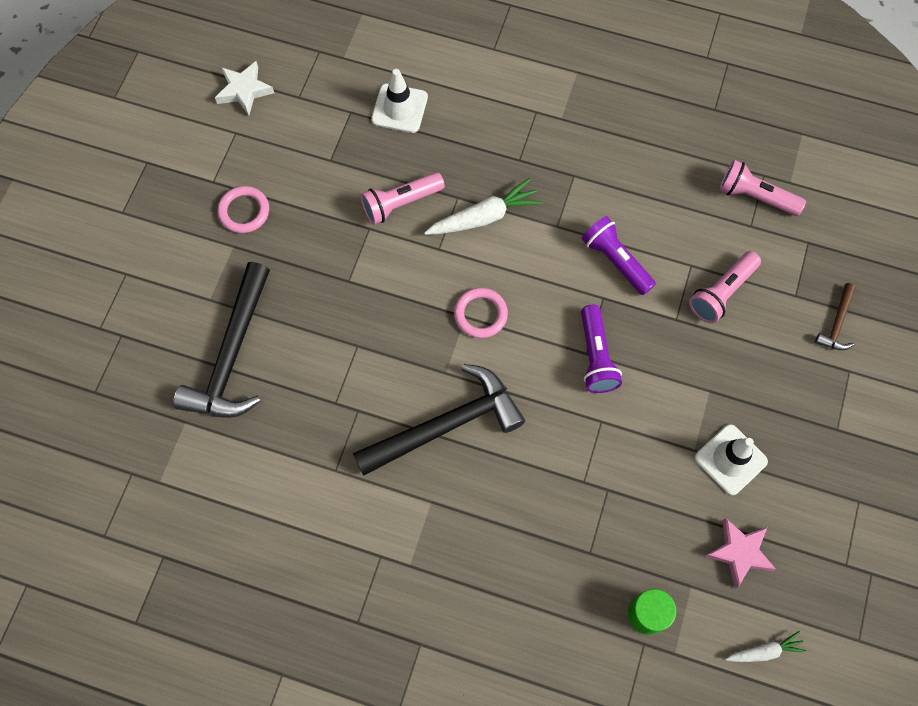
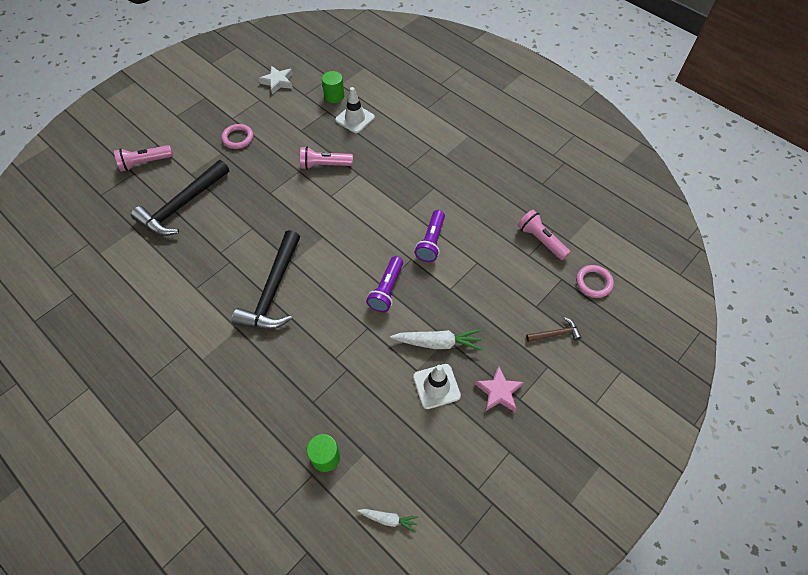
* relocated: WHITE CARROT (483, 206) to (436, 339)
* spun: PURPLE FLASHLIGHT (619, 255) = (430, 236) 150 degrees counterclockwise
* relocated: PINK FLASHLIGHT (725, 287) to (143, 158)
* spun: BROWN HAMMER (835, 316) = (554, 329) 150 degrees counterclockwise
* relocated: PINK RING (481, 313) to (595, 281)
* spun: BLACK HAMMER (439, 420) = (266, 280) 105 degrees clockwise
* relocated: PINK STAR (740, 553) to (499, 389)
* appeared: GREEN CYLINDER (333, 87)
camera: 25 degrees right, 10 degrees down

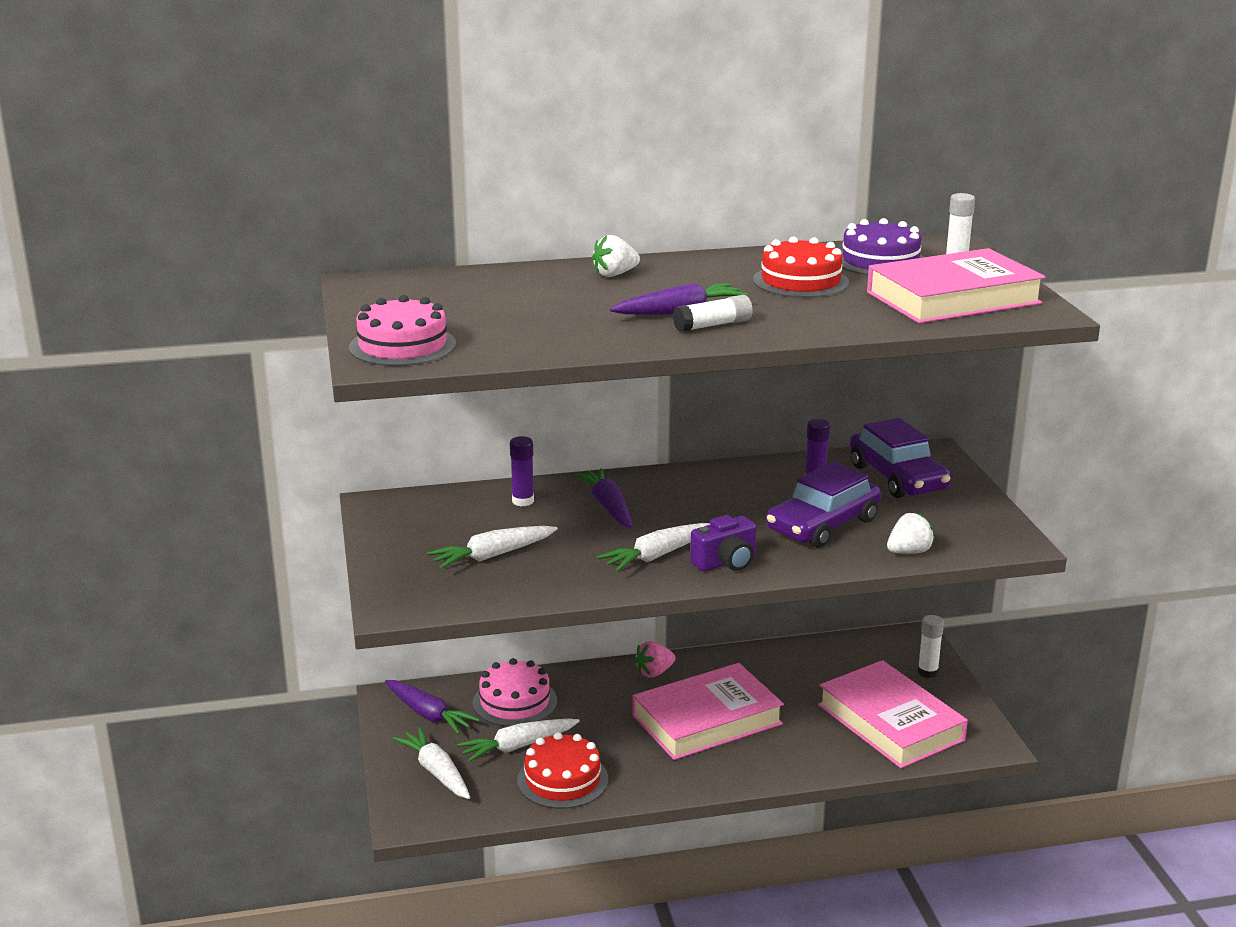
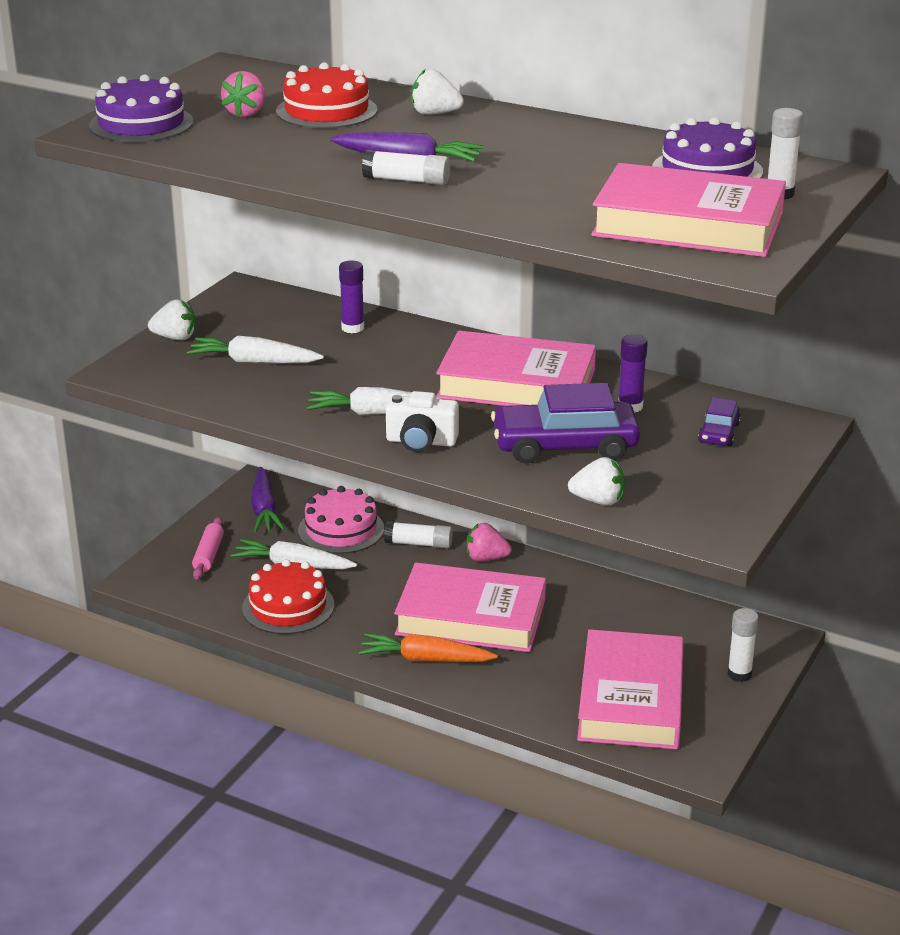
* relocated: RED CAKE (801, 267) to (326, 95)
* colour: PINK CAKE (402, 330) to PURPLE CAKE (141, 108)
* size: PURPLE CAR (900, 458) = (719, 422) x0.50
* missing: PURPLE CARROT (602, 498)
* colour: PURPLE CAMERA (723, 543) to WHITE CAMERA (422, 421)
* exchanged: WHITE CARROT (432, 763) to PINK ROLLING PIN (208, 548)
* appeared: PINK STRAWBERRY (243, 94)
* appeared: WHITE STRAWBERRY (172, 320)
* appeared: PINK BOOK (516, 368)
* appeared: WHITE GLUE STICK (418, 535)
* appeared: ORANGE CARROT (428, 647)
camera: 40 degrees right, 5 degrees up

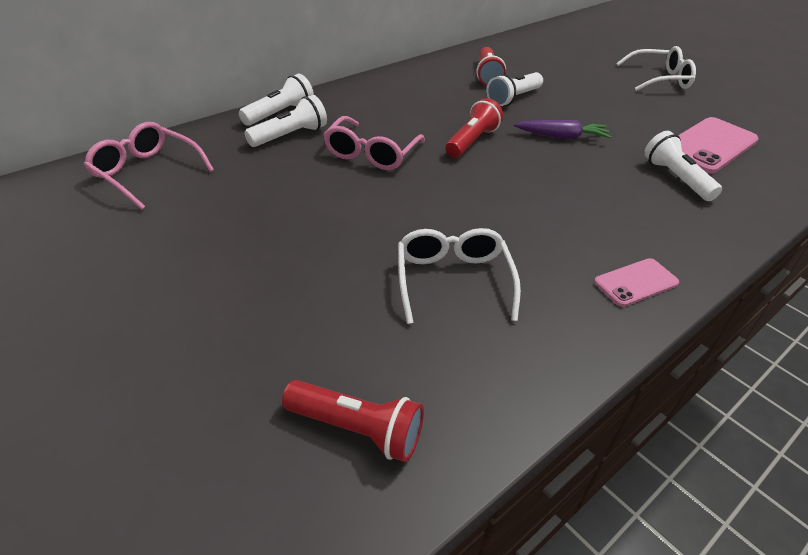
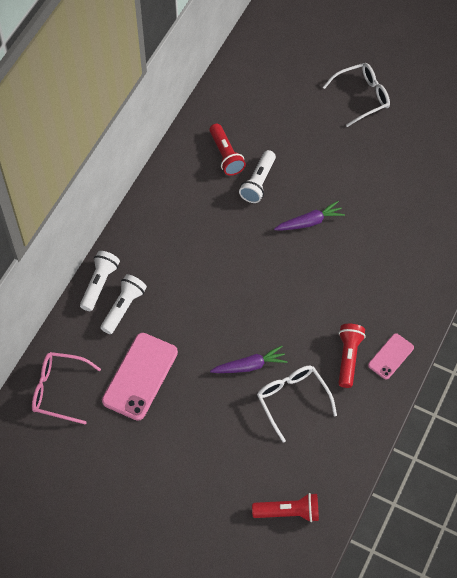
* relocated: RED FLASHLIGHT (474, 128) to (352, 356)
* missing: PINK GLASSES (374, 143)
* relocated: PINK PHONE (718, 145) to (140, 377)
* missing: WHITE FLASHLIGHT (683, 166)
* appeared: PURPLE CARROT (249, 359)
camera: 20 degrees left, 20 degrees up

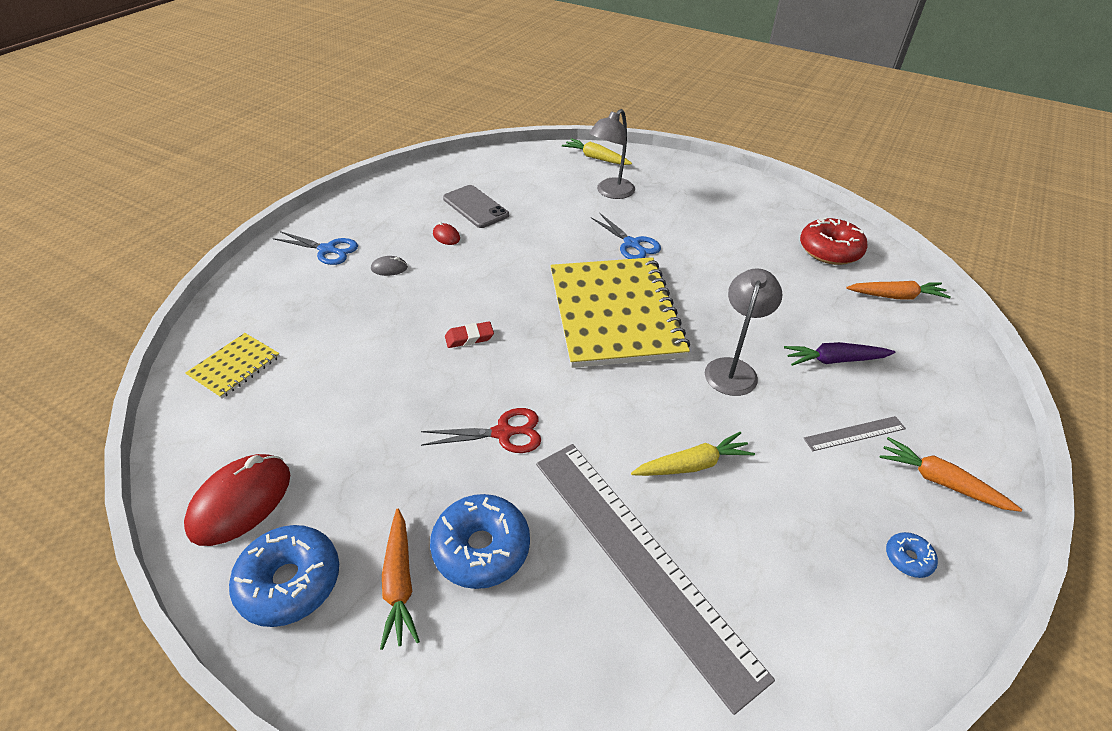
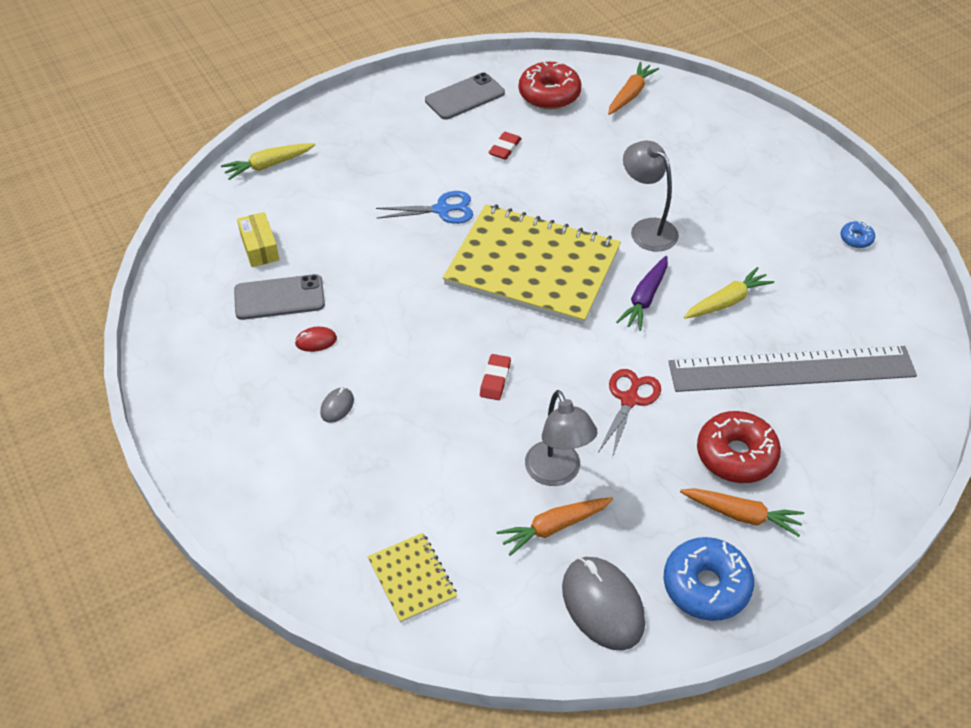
* relocated: GREY LAMP (612, 154) to (561, 438)
* missing: BLUE SCISSORS (315, 248)
* relocated: PURPLE CARROT (839, 354) to (642, 293)
* missing: GREY RULER (855, 433)
* spun: YELLOW CARROT (693, 454) = (729, 293) 45 degrees clockwise
* relocated: ORANGE CARROT (951, 474) to (554, 526)
* colour: RED MOUSE (237, 500) to GREY MOUSE (603, 604)
* colour: BLUE DONUT (480, 541) to RED DONUT (739, 447)
* appeared: GREY PHONE (465, 96)
* appeared: RED ERASER (505, 146)
* appeared: YELLOW BOX (258, 239)
camera: 60 degrees left, 5 degrees up

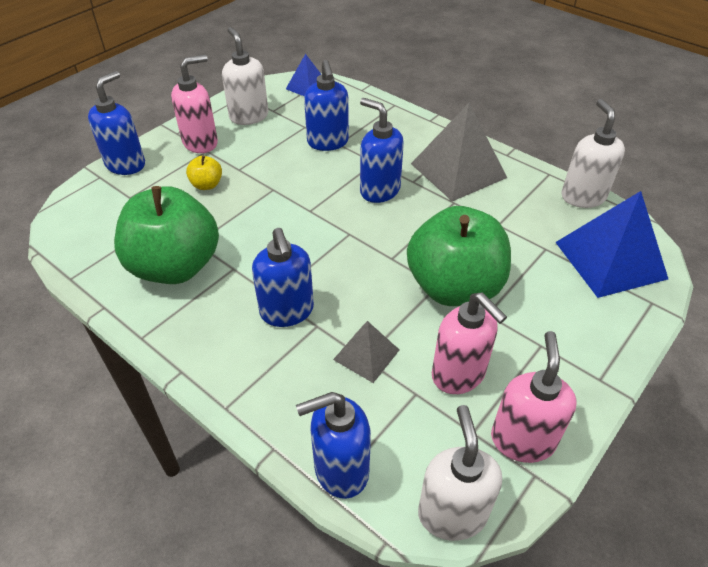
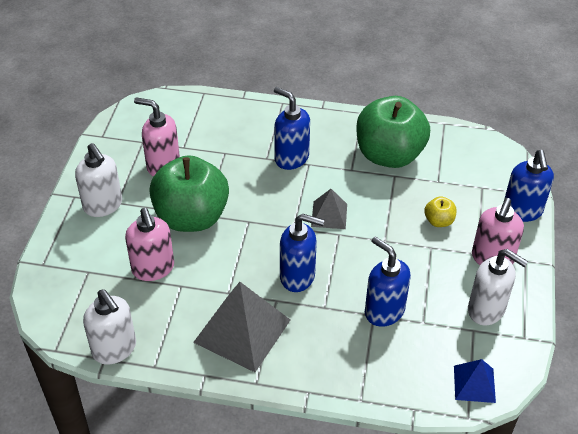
* missing: BLUE PYRAMID (611, 244)
* relocated: GREY PYRAMID (366, 352) to (329, 209)
* relocated: PINK SOAP DISPENSER (534, 397) to (149, 244)
* missing: BLUE SOAP DISPENSER (333, 445)
* relocated: WHITE SOAP DISPENSER (460, 473) to (98, 180)
camera: 150 degrees right, 0 degrees up

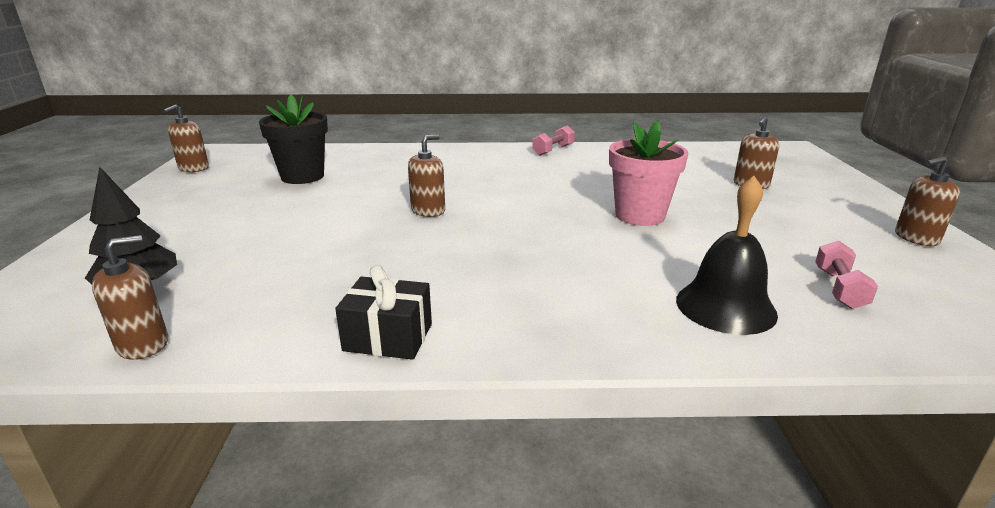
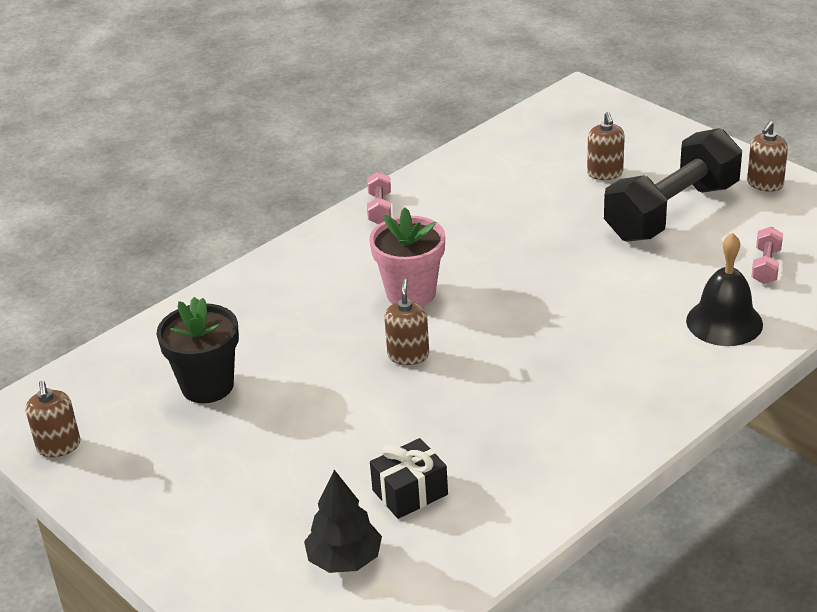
* relocated: PINK FLOWER POT (648, 173) to (407, 256)
* missing: BROWN SOAP DISPENSER (130, 297)
* spun: PINK DUMBBELL (846, 274) = (767, 255) 45 degrees clockwise
* relocated: BLACK GIFT (383, 312) to (409, 478)
* appeared: BLACK DUMBBELL (673, 185)
camera: 40 degrees left, 10 degrees up

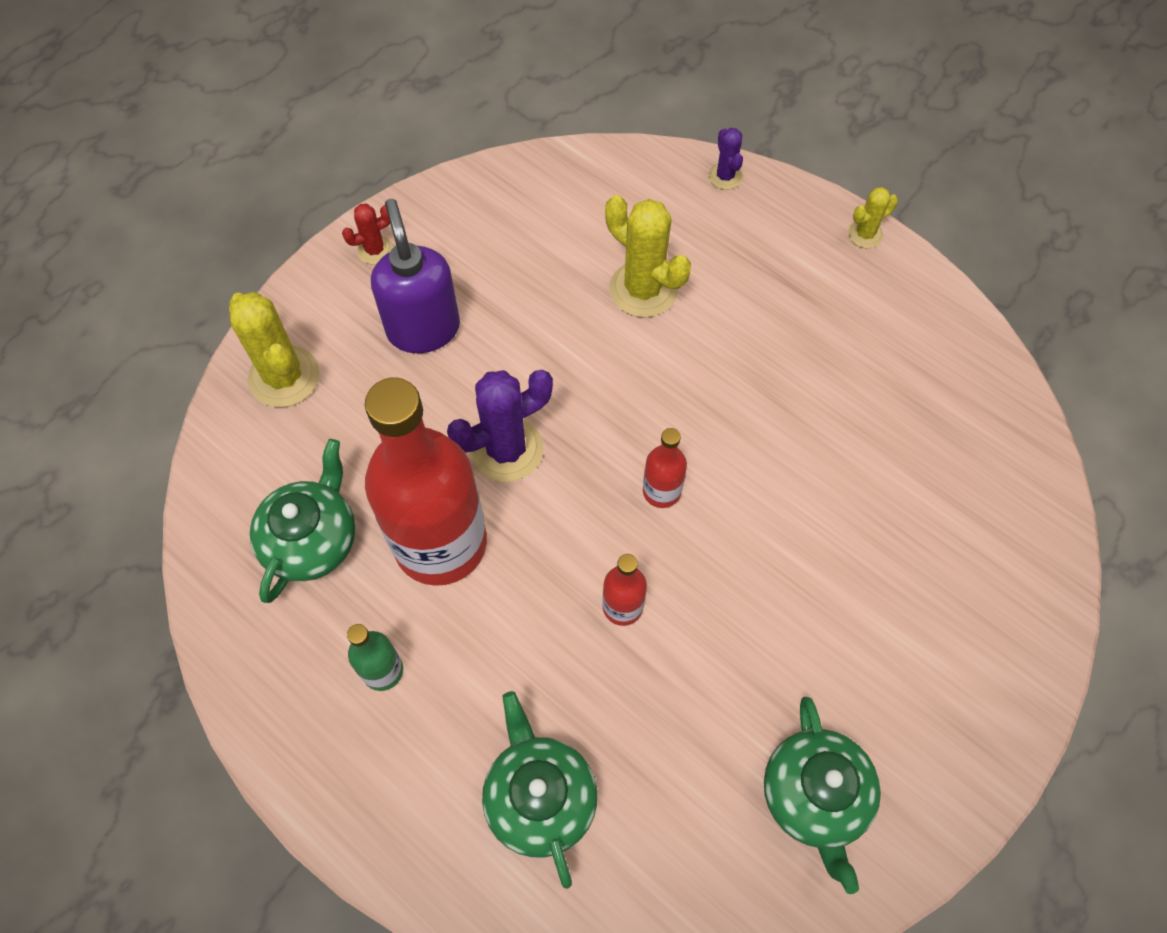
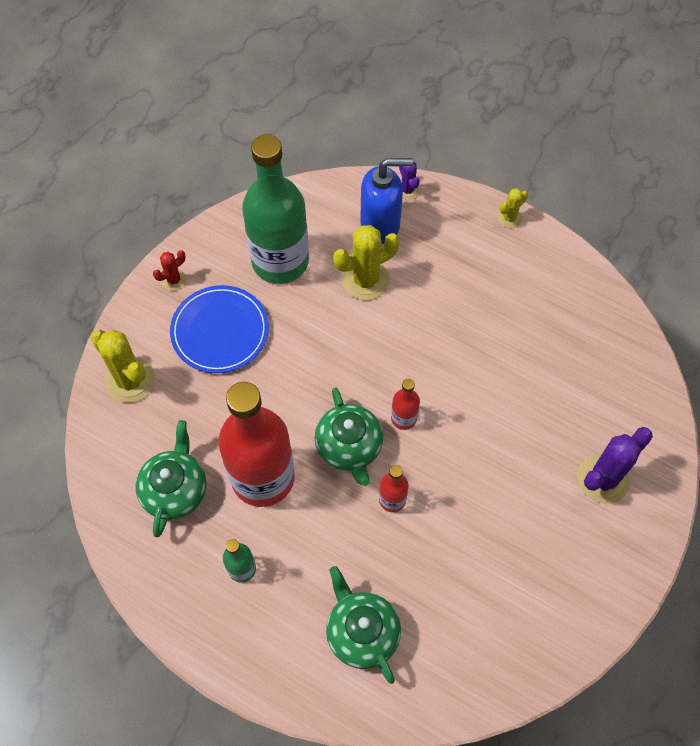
* spun: YELLOW CACTUS (648, 256) = (366, 262) 60 degrees counterclockwise
* exchanged: PURPLE SOAP DISPENSER (415, 276) to BLUE PLATE (219, 329)
* relocated: PURPLE CACTUS (500, 426) to (615, 465)
* relocated: GREEN TEAPOT (822, 795) to (349, 436)
* appeared: GREEN BOTTLE (275, 209)
* appeared: BLUE SOAP DISPENSER (386, 201)
camera: 10 degrees left, 0 degrees up

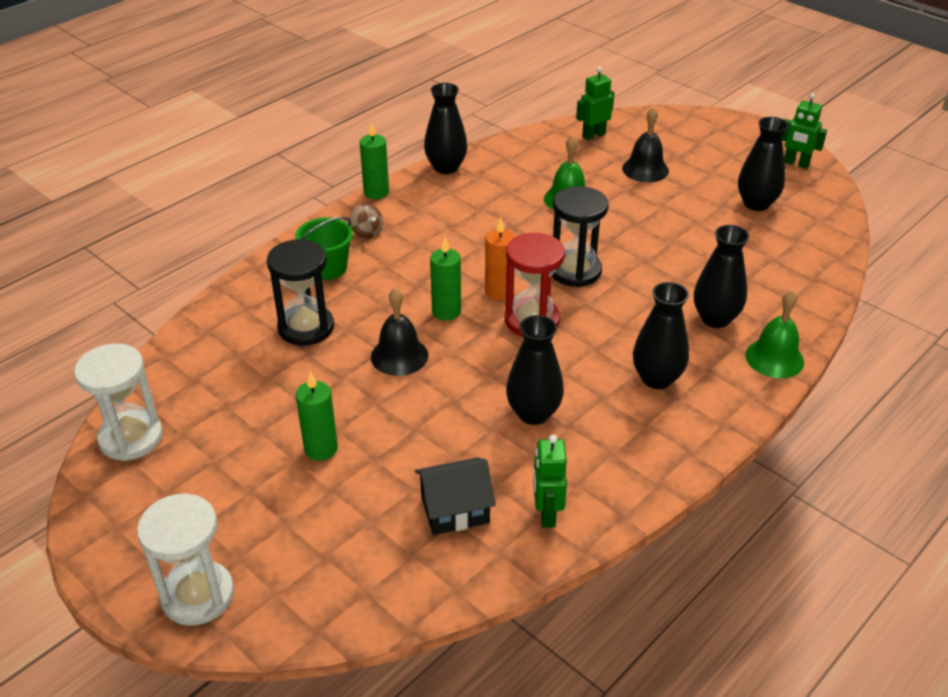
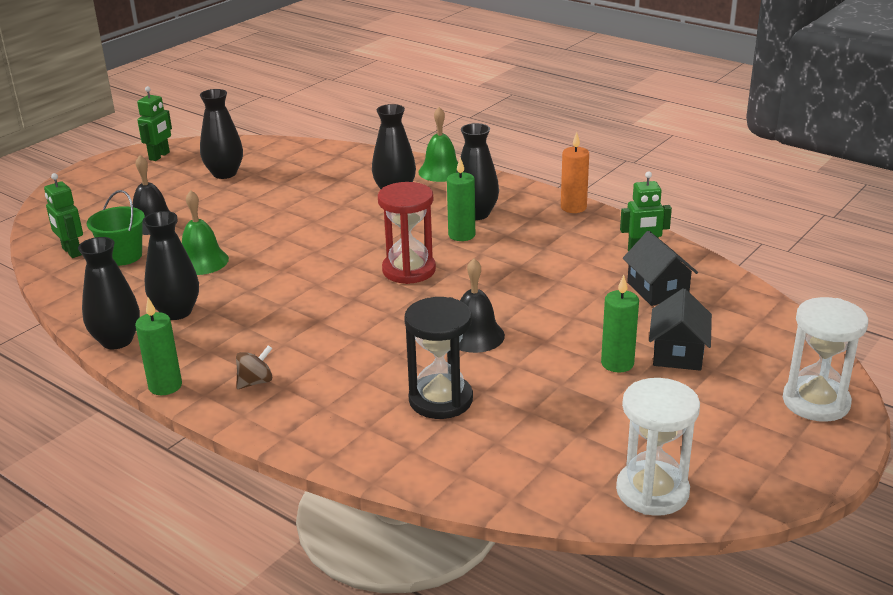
* missing: BLACK HOURGLASS (580, 236)
* relocated: GREEN BUCKET (324, 248) to (116, 228)
* relocated: ORANGE CANDLE (500, 258) to (575, 172)
* relocated: GREEN CANDLE (445, 279) to (461, 199)
* relocated: BLACK VASE (535, 370) to (171, 265)
* appeared: BLACK HOUSE (680, 329)
camera: 95 degrees left, 10 degrees down

